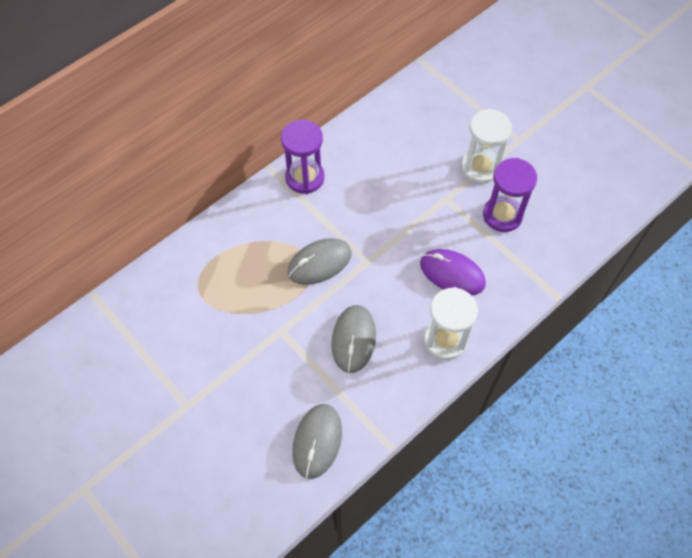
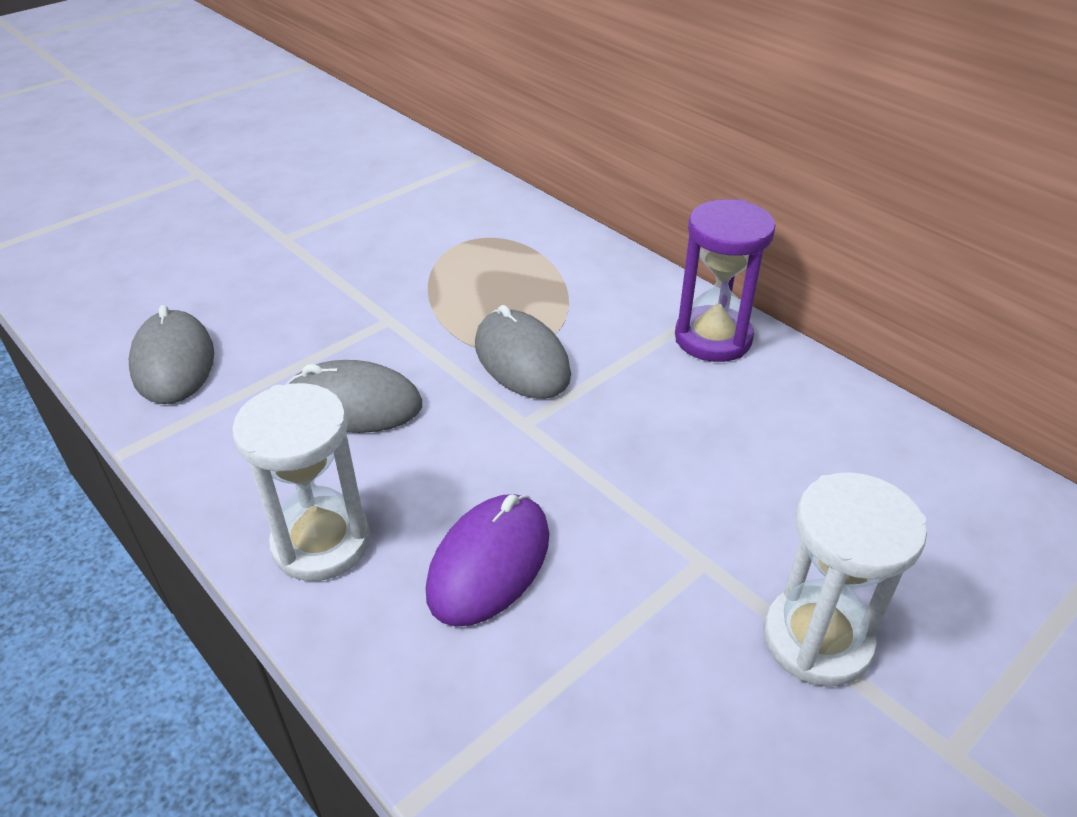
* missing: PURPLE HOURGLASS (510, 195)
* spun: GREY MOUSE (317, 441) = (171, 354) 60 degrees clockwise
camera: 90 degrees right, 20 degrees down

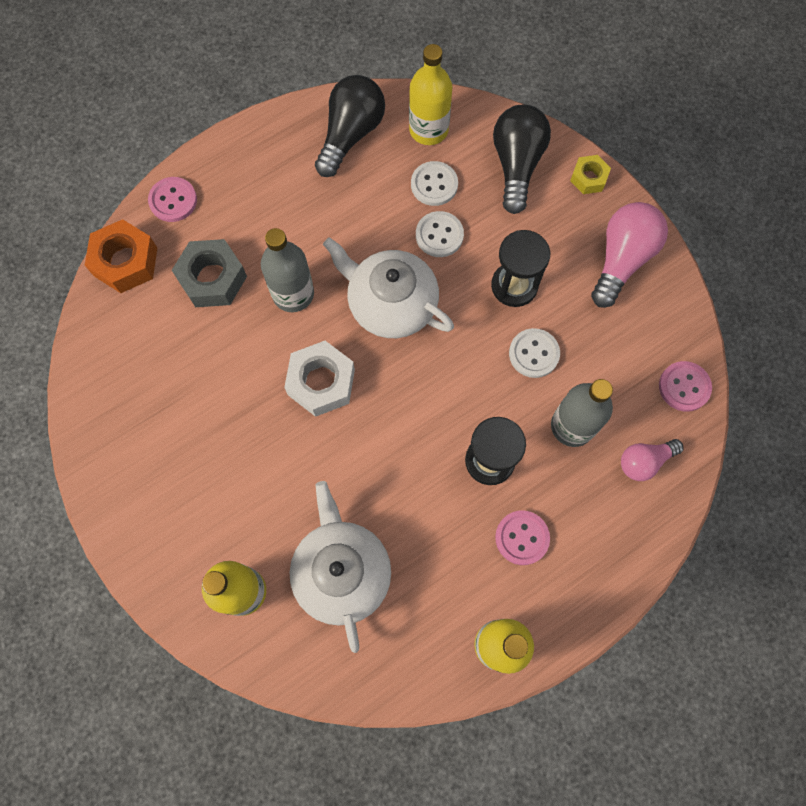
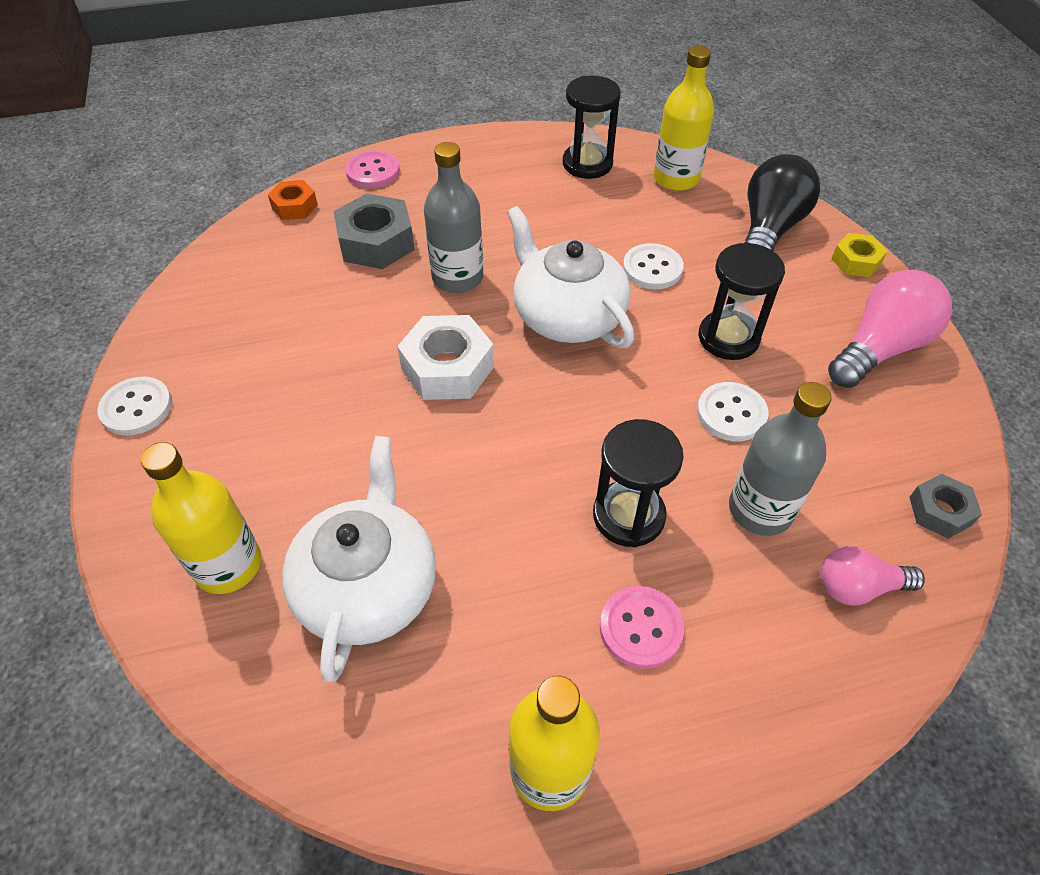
* exchanged: BLACK LIGHT BULB (350, 126) to BLACK HOURGLASS (592, 127)
* relocated: WHITE BUTTON (434, 183) to (134, 406)
* size: ORANGE NUT (121, 256) = (293, 200) x0.58
* exchanged: PINK BUTTON (685, 386) to GREY NUT (945, 506)
camera: 20 degrees right, 20 degrees down

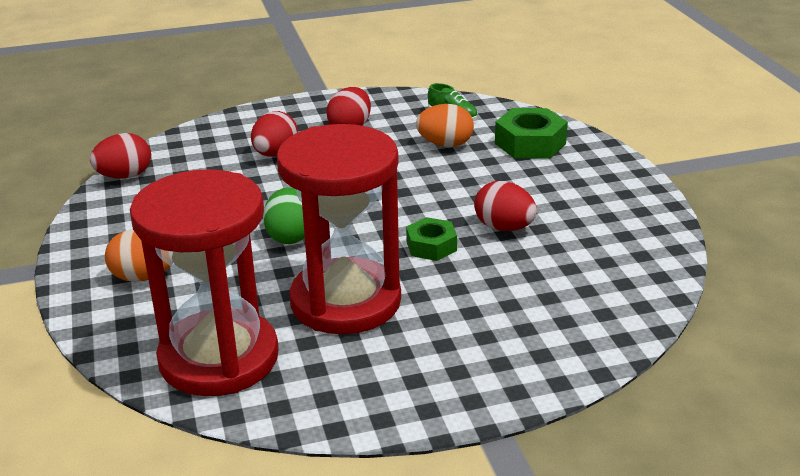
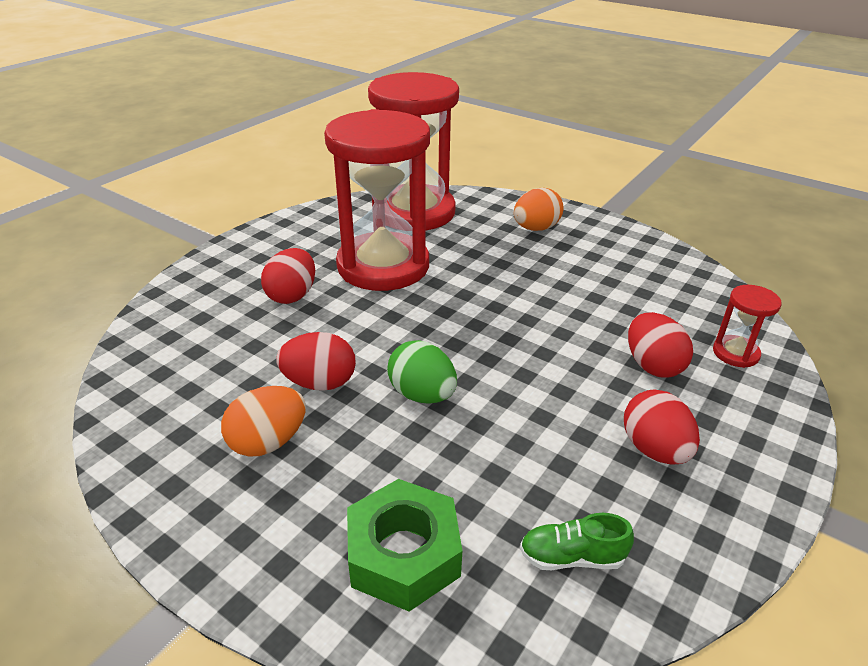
* relocated: ORANGE EGG (445, 125) to (263, 421)
* relocated: RED EGG (120, 156) to (288, 276)
* relocated: GREEN EGG (284, 215) to (422, 372)
* missing: GREEN NUT (431, 239)
* appeared: RED HOURGLASS (747, 326)
camera: 140 degrees right, 5 degrees up

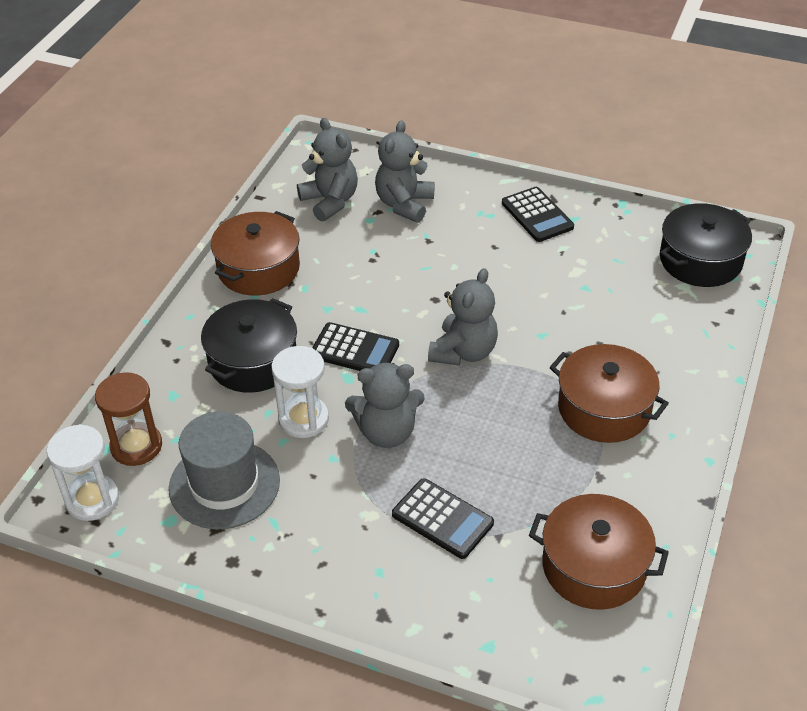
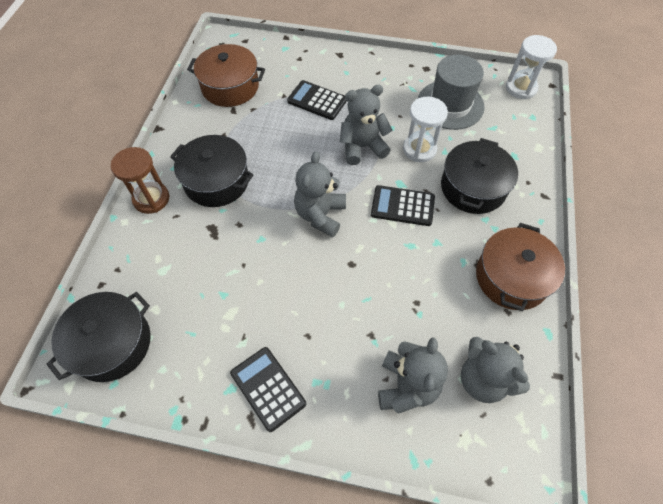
* colour: BROWN POT (609, 393) to BLACK POT (211, 171)
* relocated: BROWN HOURGLASS (128, 419) to (140, 180)
camera: 170 degrees right, 15 degrees up

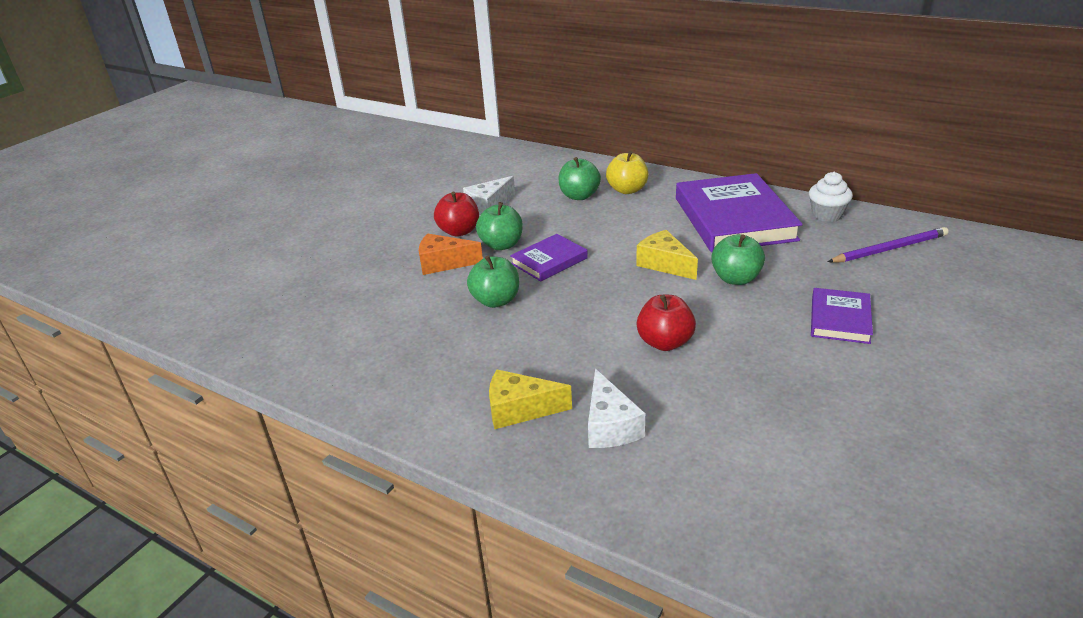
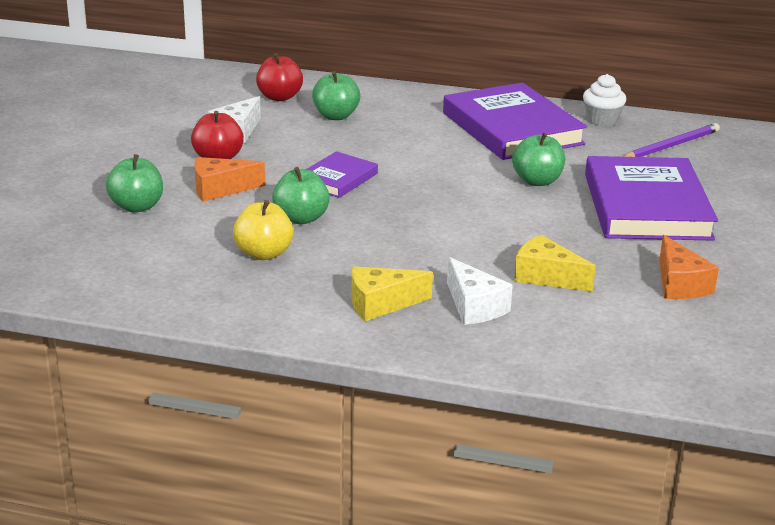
* relocated: YELLOW APPLE (627, 172) to (263, 230)
* relocated: GREEN APPLE (499, 226) to (134, 183)
* relocated: YELLOW CHEESE (667, 255) to (555, 263)
* size: PURPLE BOOK (842, 316) = (651, 198) x1.98
* relocated: RED APPLE (666, 323) to (279, 77)
* appeared: ORANGE CHEESE (689, 267)
camera: 20 degrees left, 5 degrees down

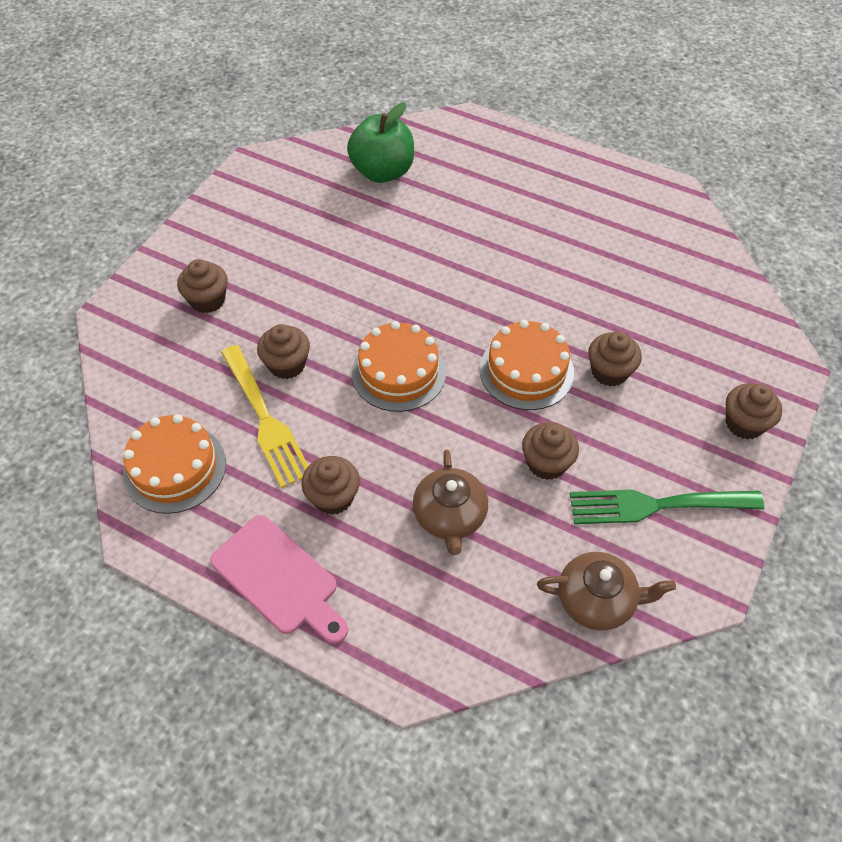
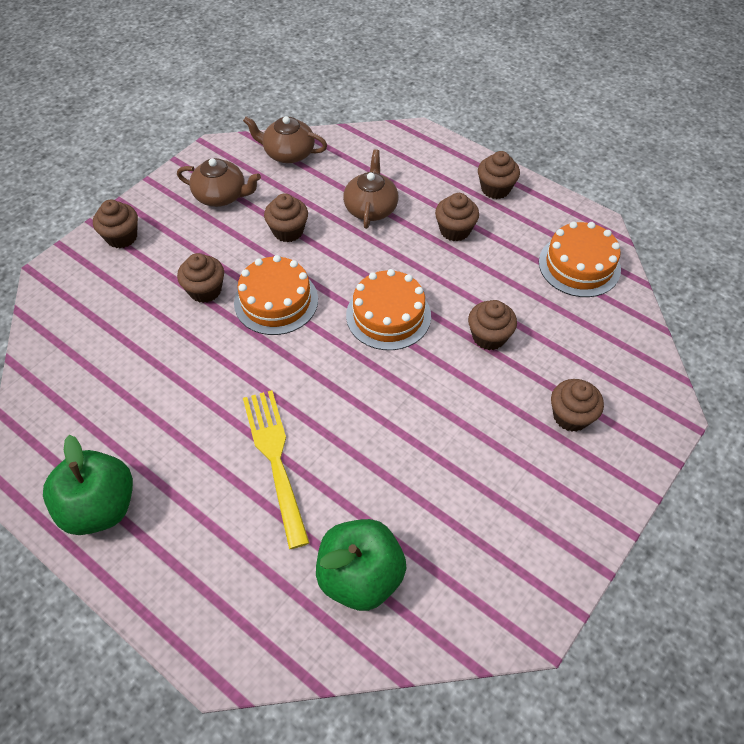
* relocated: YELLOW FORK (264, 416) to (276, 469)
* exchanged: GREEN FORK (667, 506) to BROWN TEAPOT (219, 182)
* exchanged: PINK CUTTING BOARD (279, 579) to BROWN CUPCAKE (499, 175)
* appeared: GREEN APPLE (88, 485)
camera: 170 degrees left, 0 degrees up

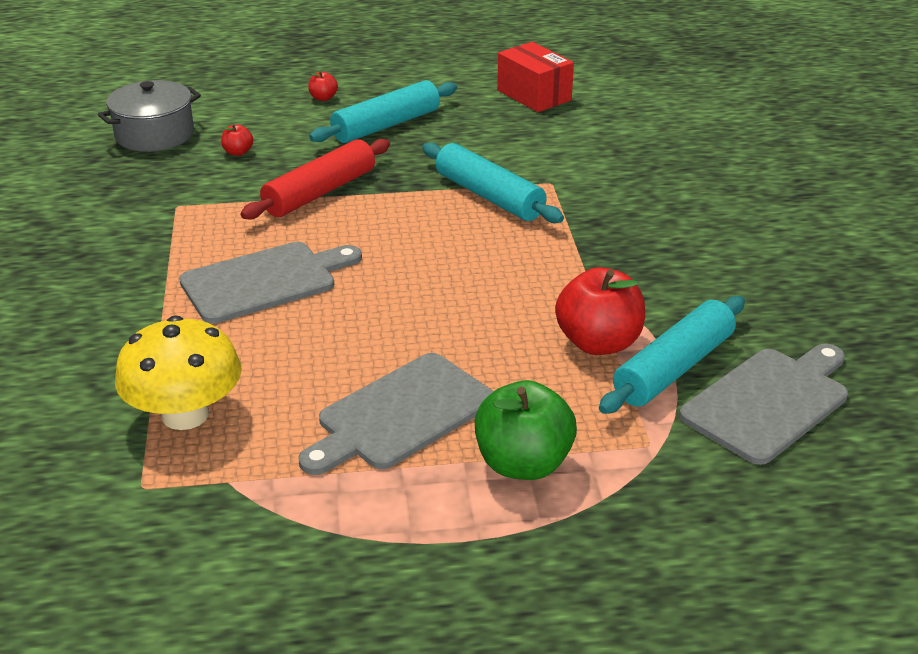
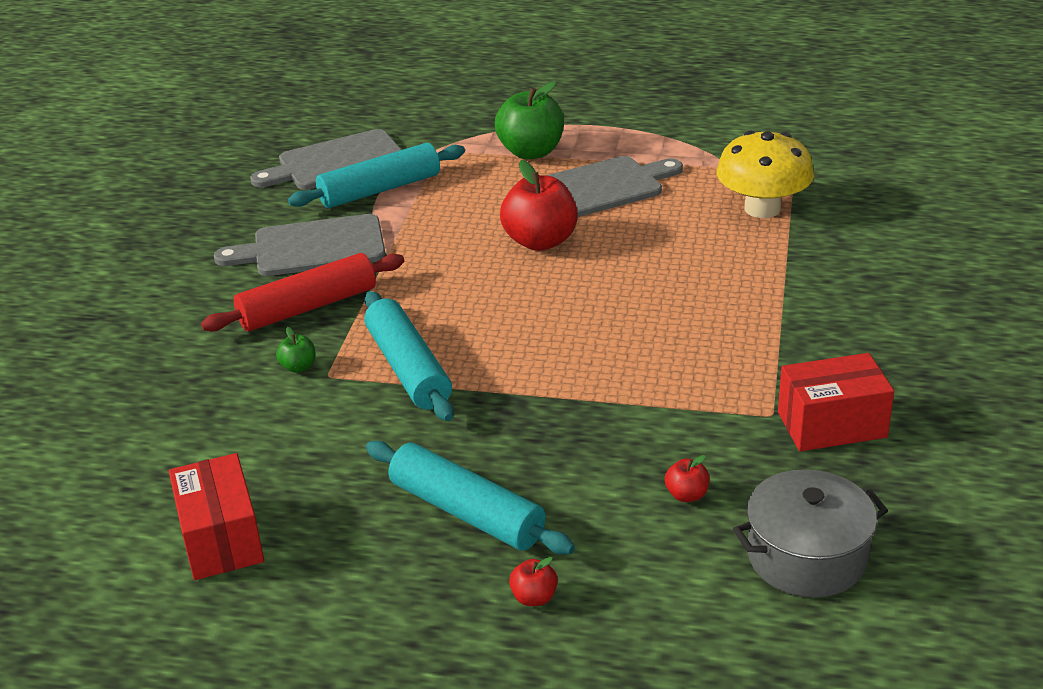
* spun: TURQUOISE ROLLING PIN (383, 111) = (470, 498) 60 degrees clockwise
* relocated: RED ROLLING PIN (315, 179) to (302, 292)
* relocated: GREY CUTTING BOARD (270, 283) to (300, 245)
* relocated: RED APPLE (600, 311) to (539, 205)
* appeared: GREEN APPLE (296, 350)
* appeared: RED BOX (836, 402)
camera: 160 degrees left, 0 degrees up

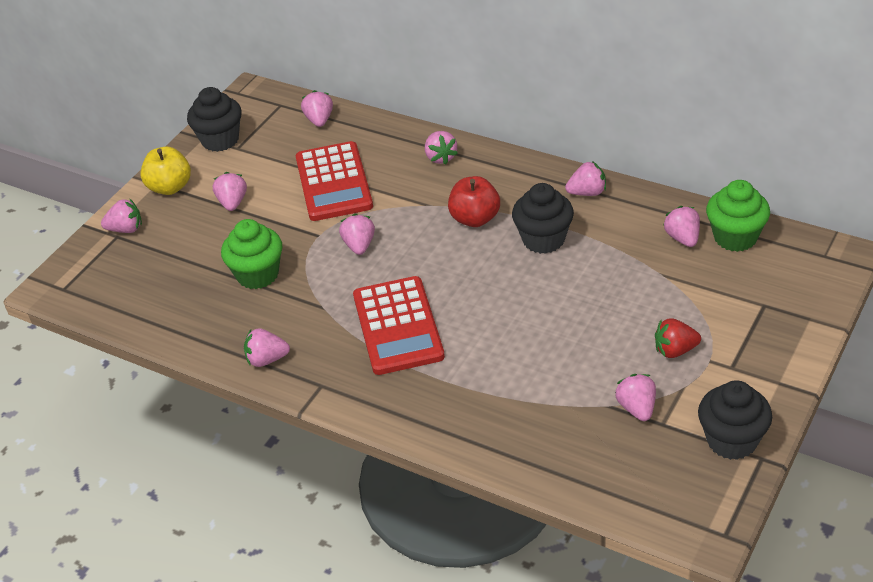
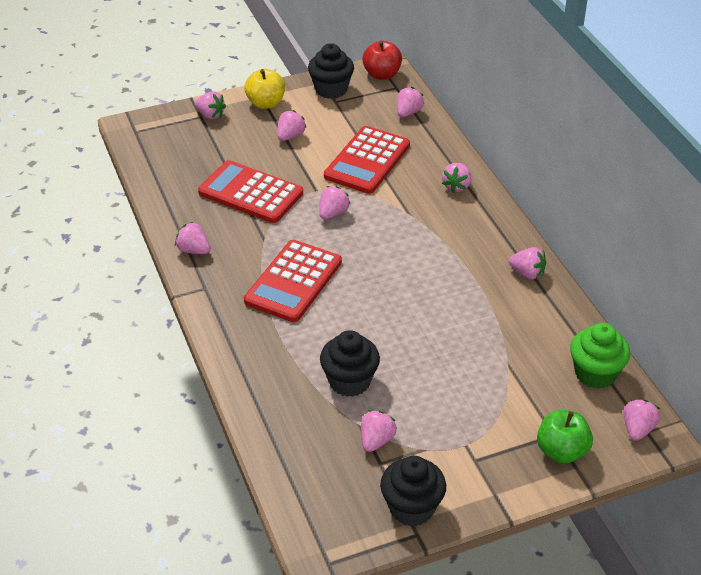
* relocated: RED APPLE (474, 201) to (382, 60)
* relocated: BLACK CUPCAKE (543, 218) to (350, 363)
* relocated: PINK STRAWBERRY (681, 226) to (642, 420)
* exchanged: GREEN CUPCAKE (251, 254) to RED CALCULATOR (250, 191)
* missing: RED STRAWBERRY (678, 338)
* appeared: GREEN APPLE (565, 437)
camera: 35 degrees right, 0 degrees up

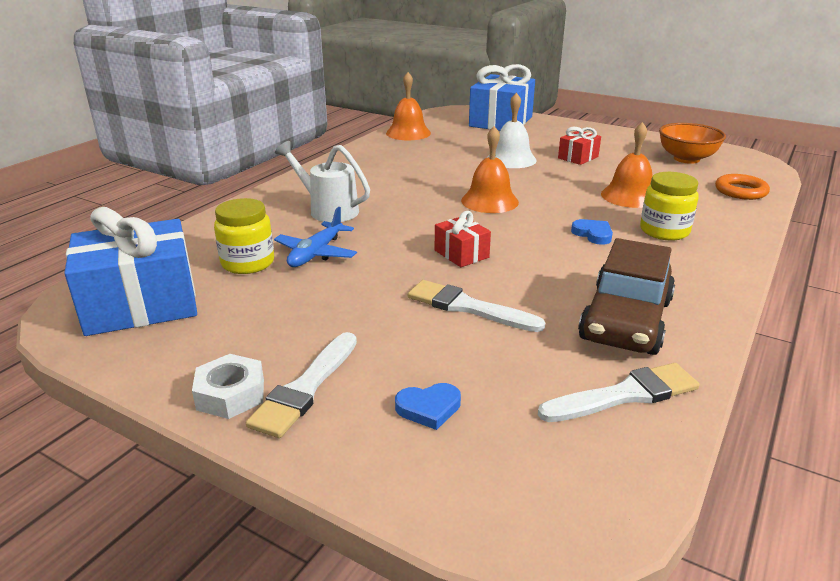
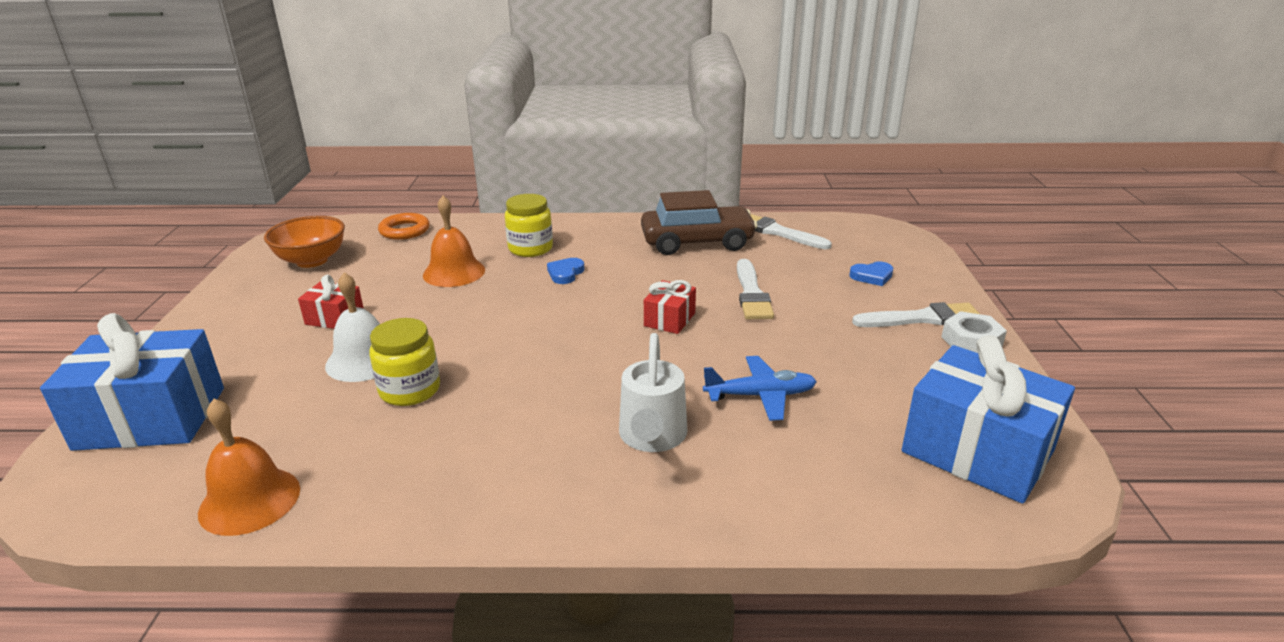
* missing: ORANGE BELL (490, 169)
* relocated: YELLOW JAR (244, 236) to (404, 362)
* spun: BLUE HEART (428, 406) = (871, 273) 120 degrees clockwise
camera: 120 degrees left, 0 degrees up

